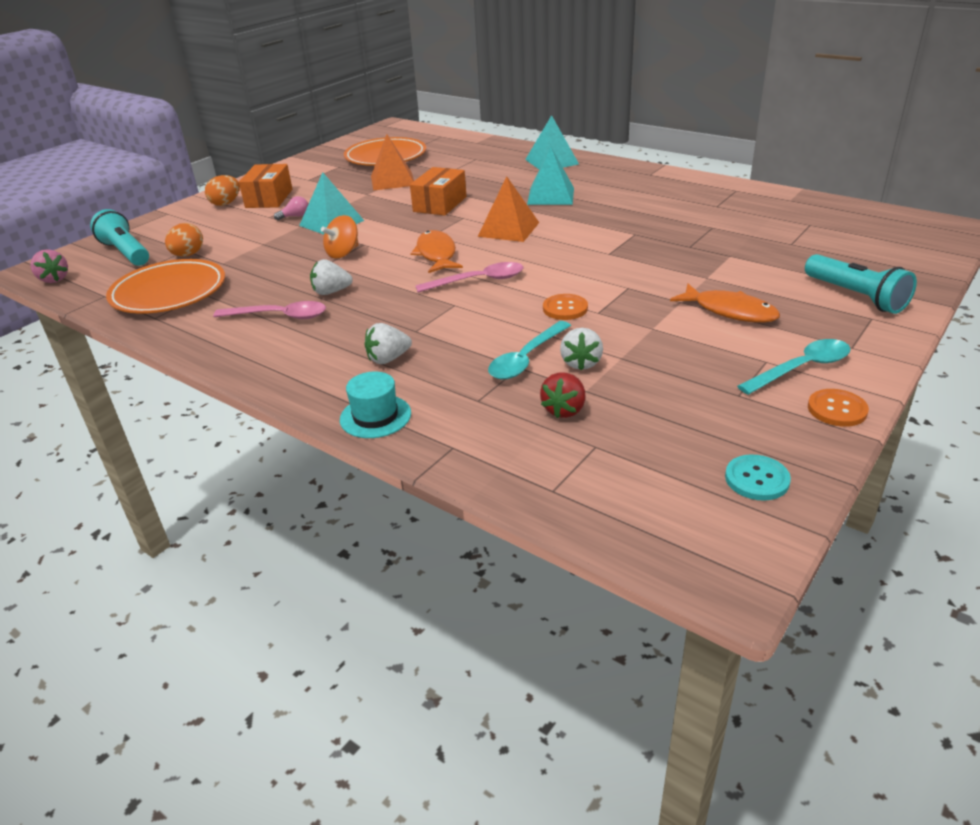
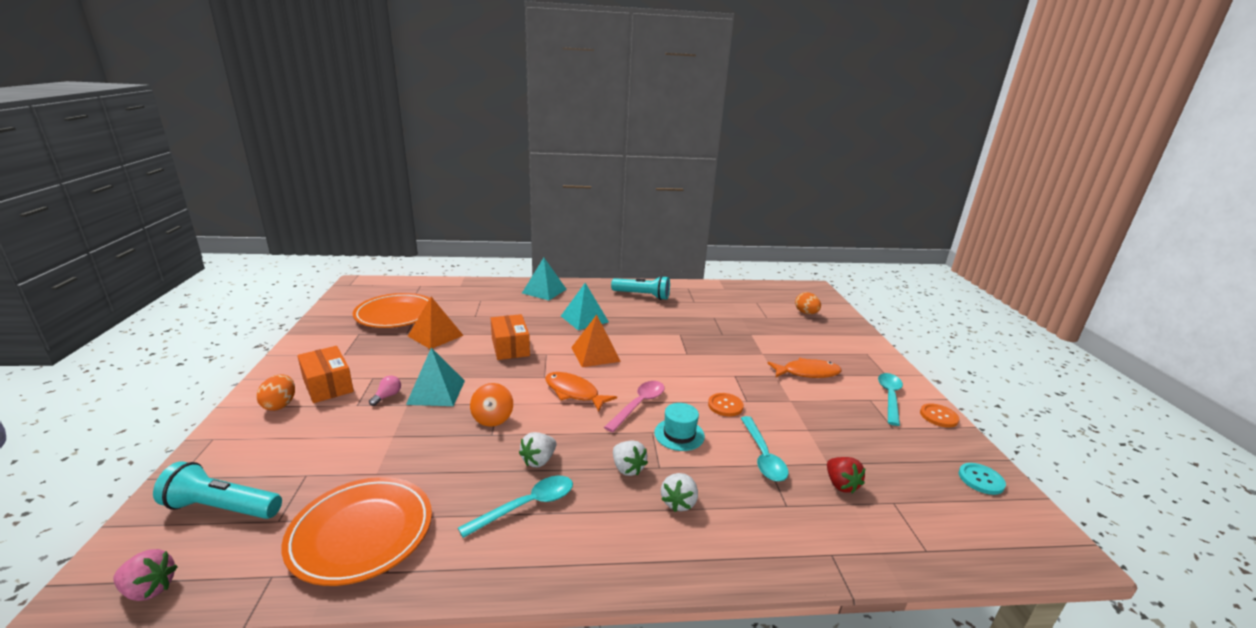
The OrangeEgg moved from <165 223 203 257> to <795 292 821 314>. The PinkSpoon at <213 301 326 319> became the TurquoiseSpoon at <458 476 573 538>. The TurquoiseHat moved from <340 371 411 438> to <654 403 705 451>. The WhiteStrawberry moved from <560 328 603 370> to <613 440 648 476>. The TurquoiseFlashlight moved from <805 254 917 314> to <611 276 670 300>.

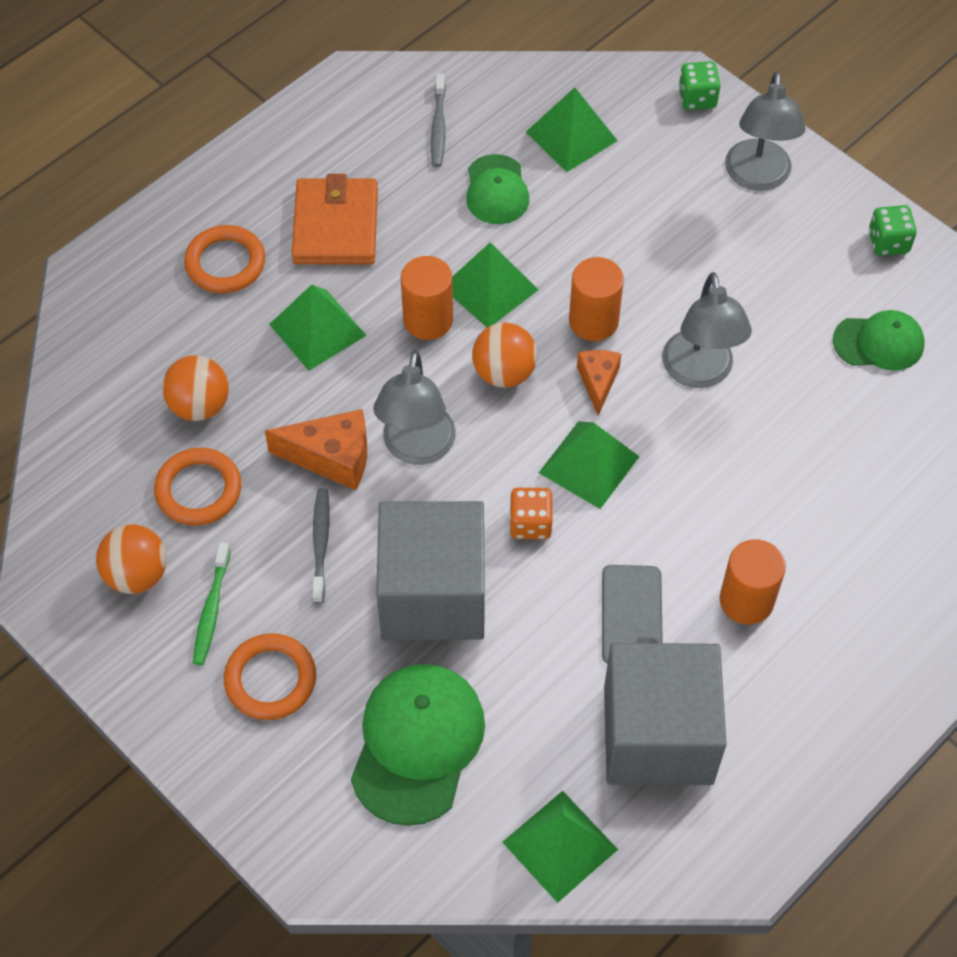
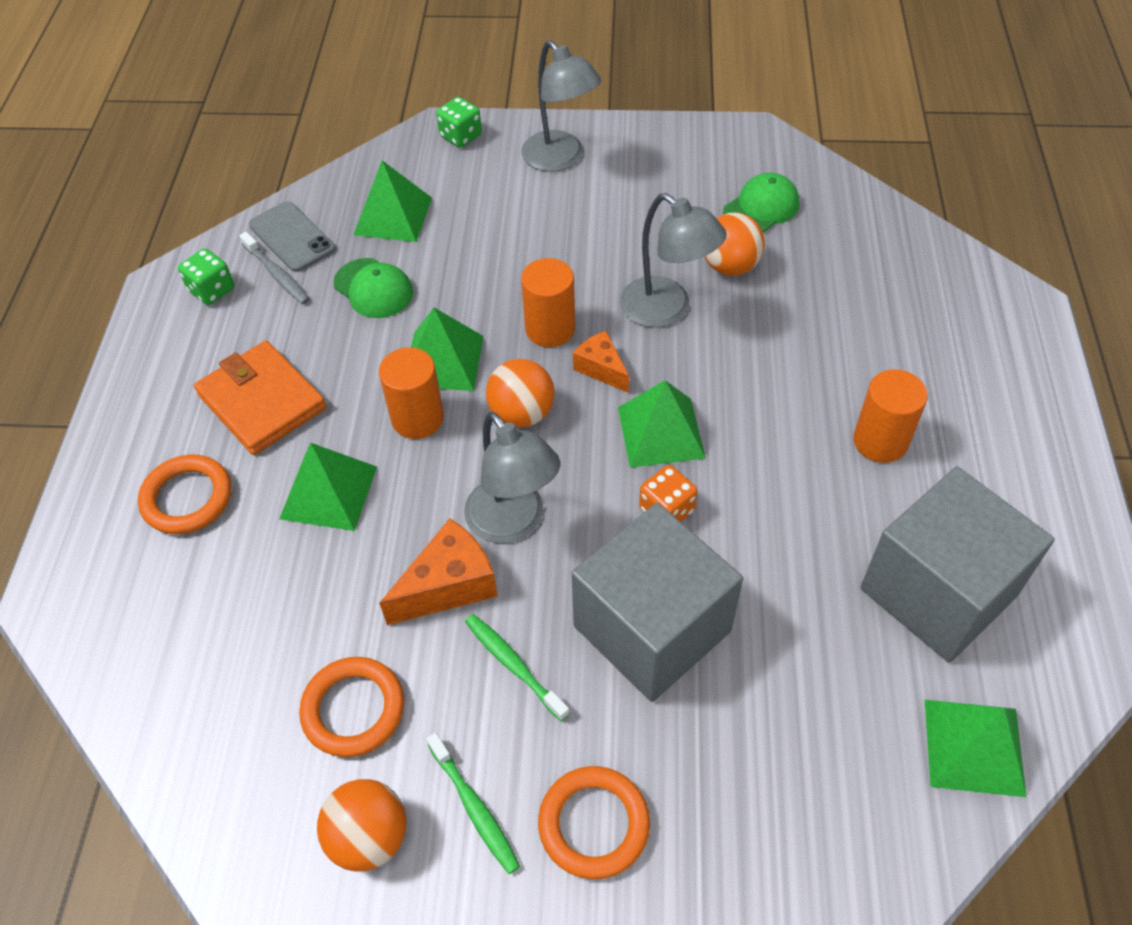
The OrangeBall moved from <162 355 229 421> to <704 213 765 276>. The GreyToothbrush at <312 488 330 603> became the GreenToothbrush at <465 614 570 721>. The GreenCap at <351 664 485 826> disappeared. The GreyPhone moved from <602 565 663 664> to <249 201 335 272>. The GreenDice moved from <869 205 917 256> to <178 248 234 305>.

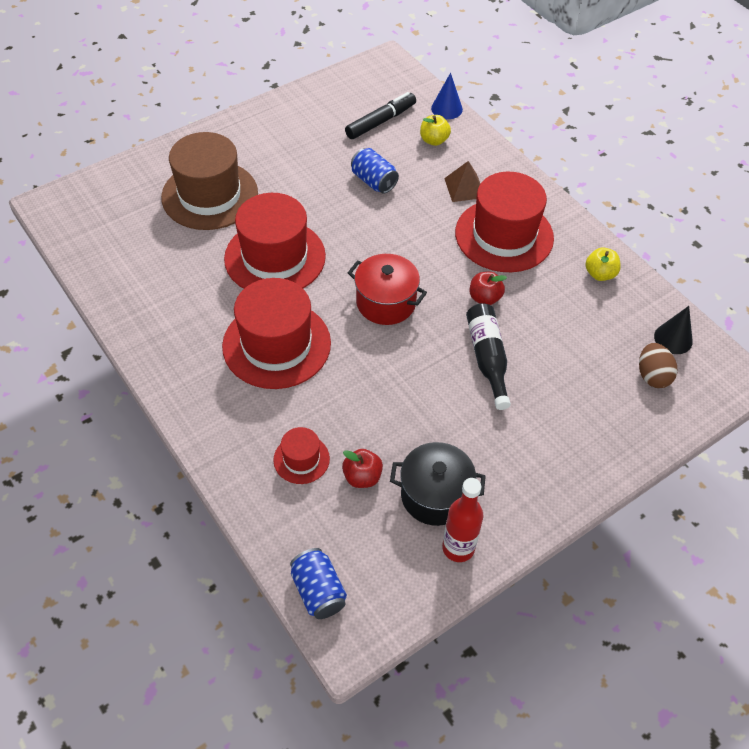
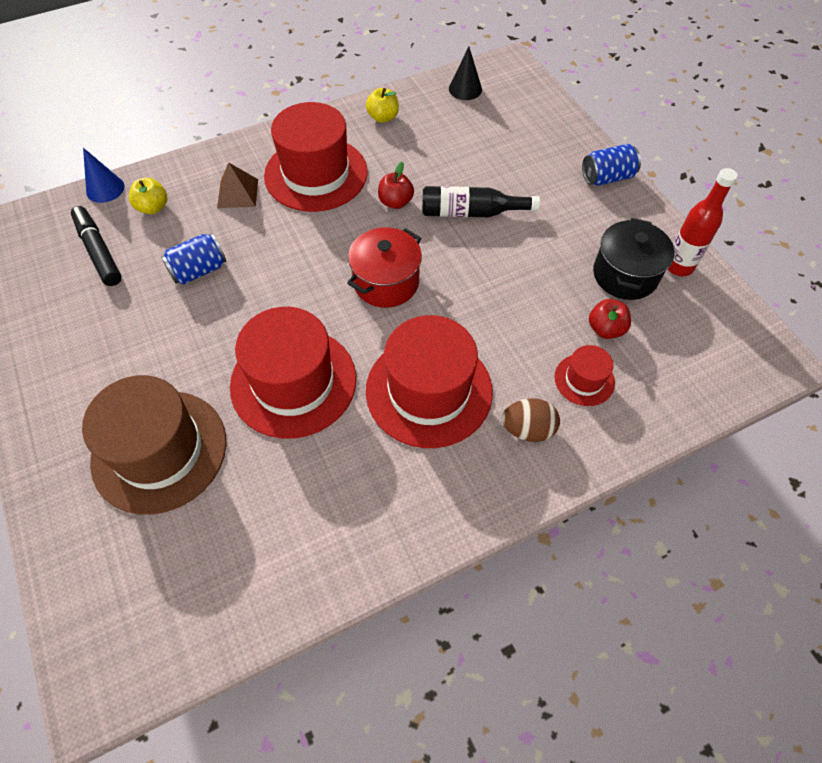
The BlueCan moved from <290 548 347 619> to <582 144 641 186>. The BrownEgg moved from <639 343 677 388> to <502 398 560 442>.

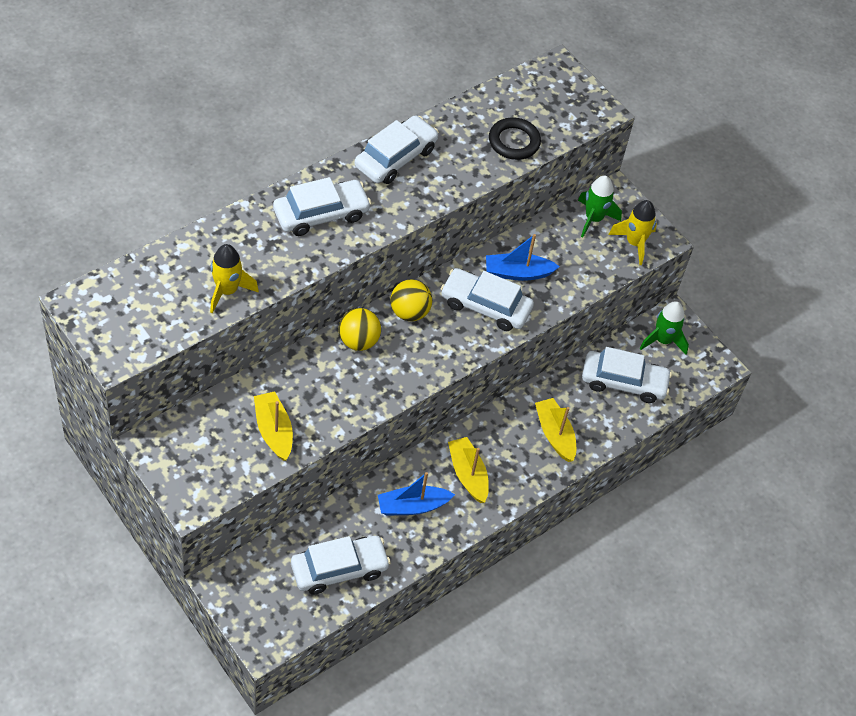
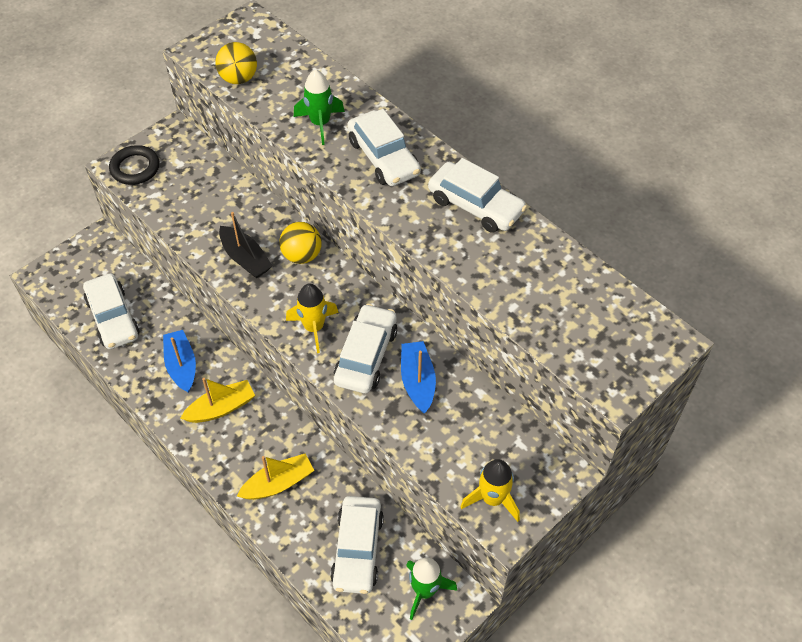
The YellowRocket moved from <210 244 259 314> to <286 283 339 353>. The YellowBoat at <254 391 293 461> disappeared. The YellowBall moved from <390 279 432 321> to <215 42 257 84>. The BlackRing moved from <489 118 541 160> to <109 145 160 185>. The GreenRocket moved from <578 176 622 238> to <294 69 345 145>. The BlackBoat at <219 212 273 278> appeared.

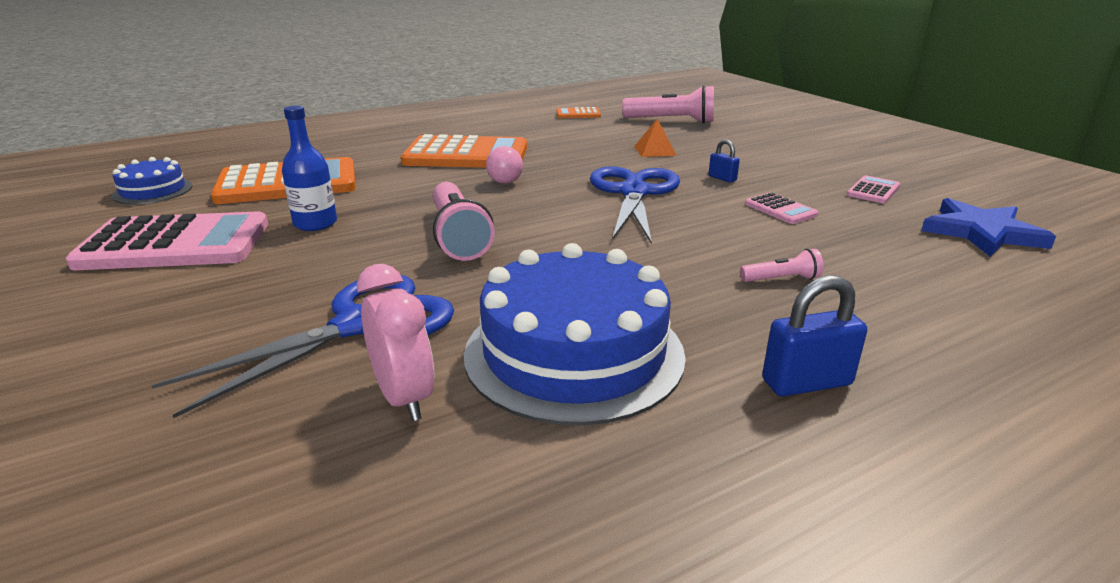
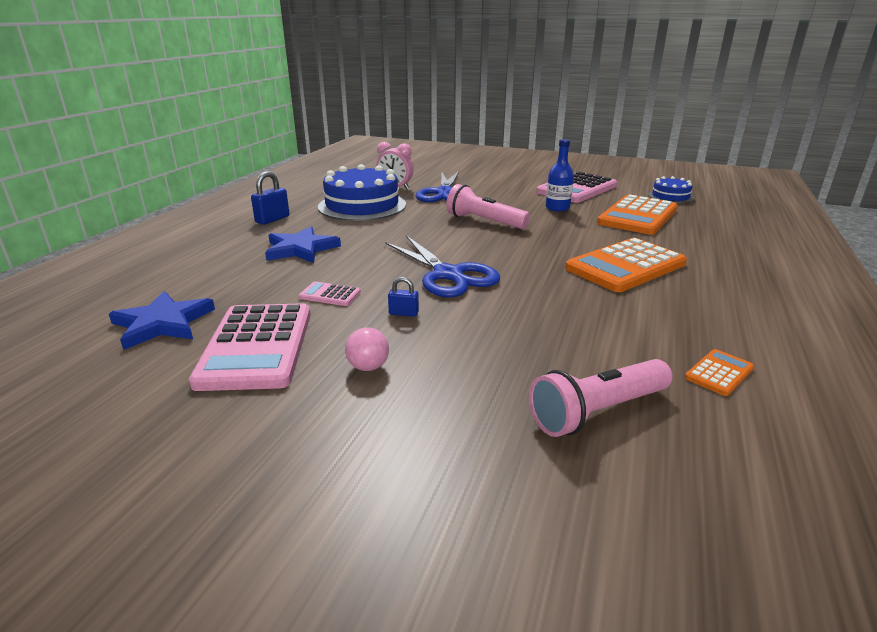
The PinkBall moved from <486 146 523 184> to <345 327 389 371>. The OrangePyramid at <634 119 677 157> disappeared. The PinkFlashlight at <740 249 824 282> was replaced by the BlueStar at <265 226 341 263>. The PinkCalculator at <847 175 900 203> changed to 2.26 times the size.

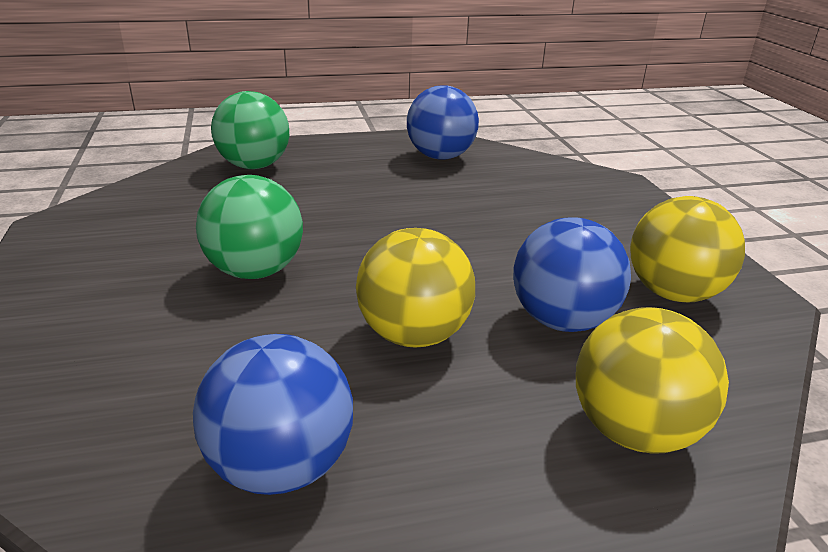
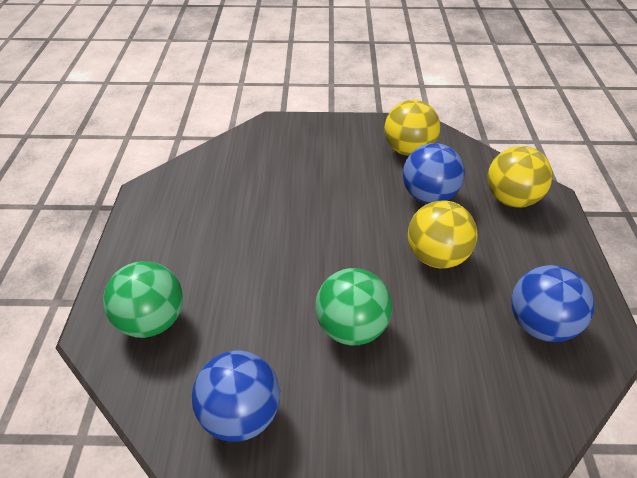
The BlueBall moved from <407 85 479 160> to <192 351 280 442>.

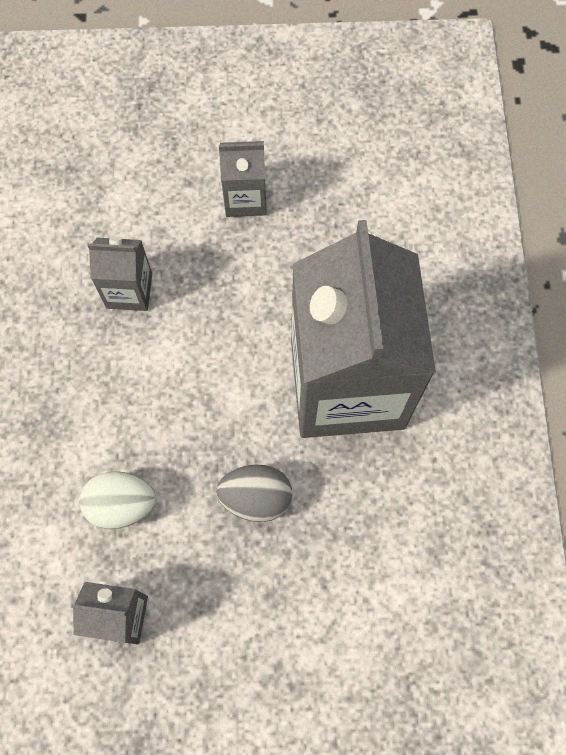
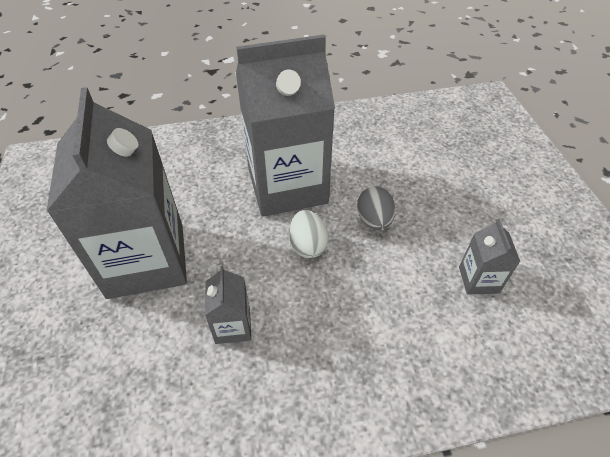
The WhiteEgg moved from <79 471 156 529> to <289 210 328 258>. The GreyCarton at <219 141 267 217> changed to 2.38 times the size.

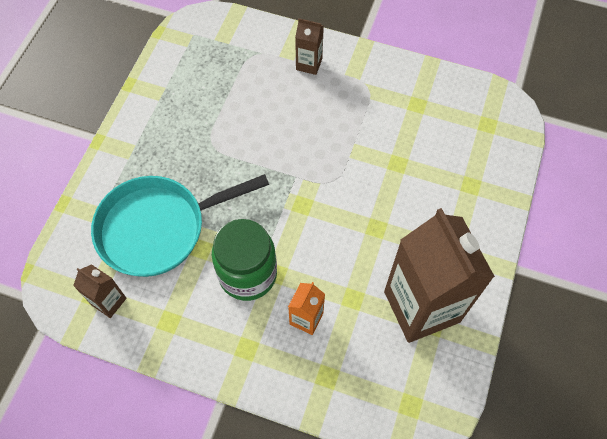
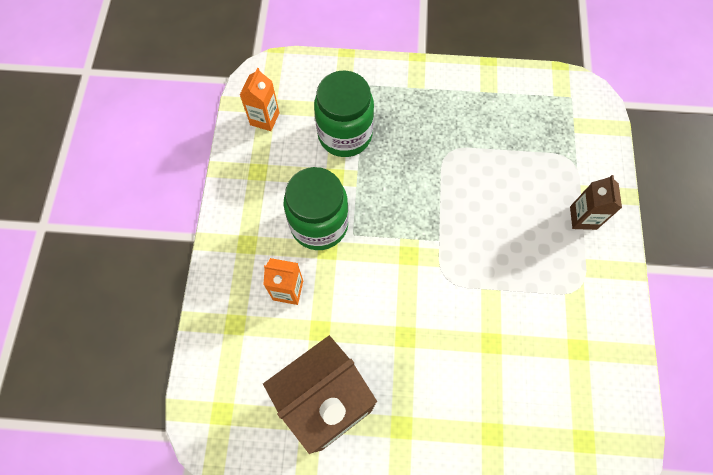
The BrownCarton at <73 264 127 318> became the OrangeCarton at <240 68 279 131>. The TurquoisePan at <91 174 269 277> was replaced by the GreenJar at <314 71 374 157>.

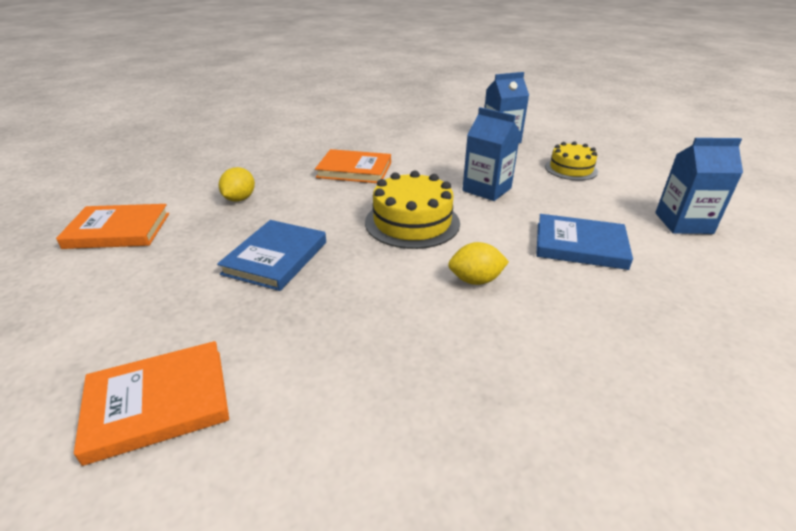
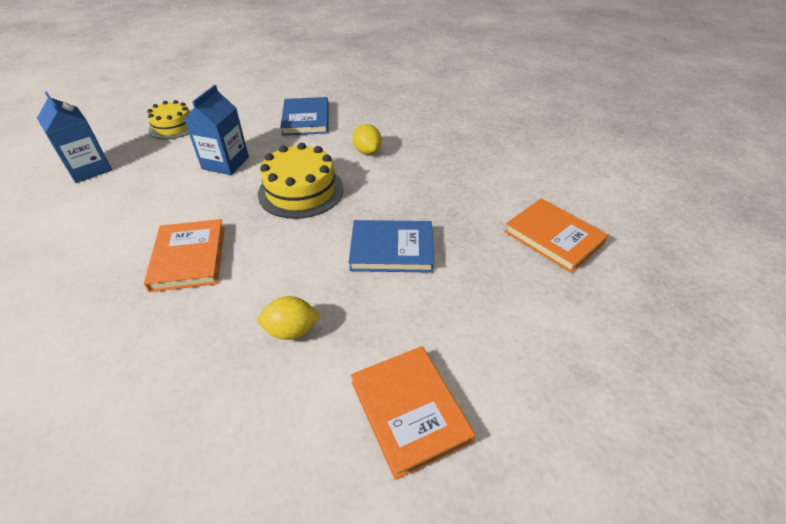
The BlueCarton at <655 138 743 234> disappeared.

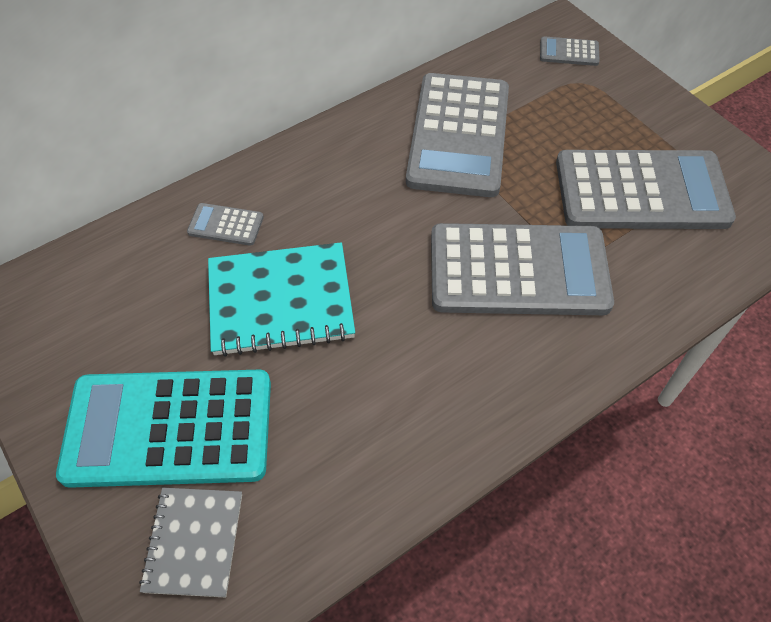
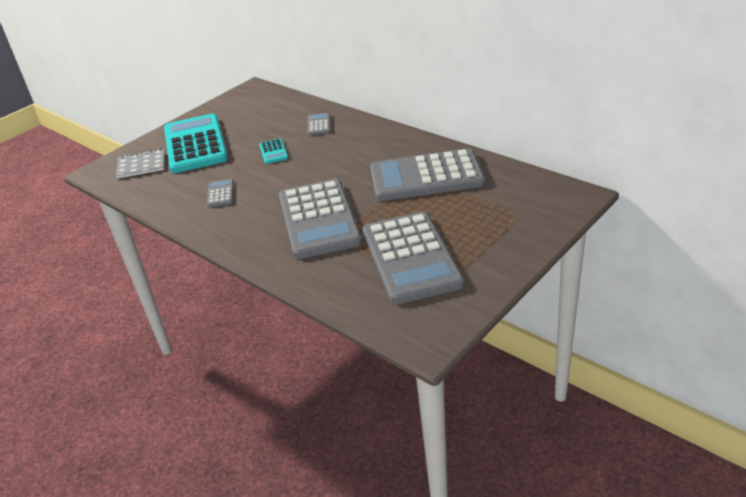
The TurquoiseNotebook at <208 242 355 357> was replaced by the TurquoiseCalculator at <259 139 288 164>. The GreyCalculator moved from <540 36 600 66> to <207 179 234 208>.

